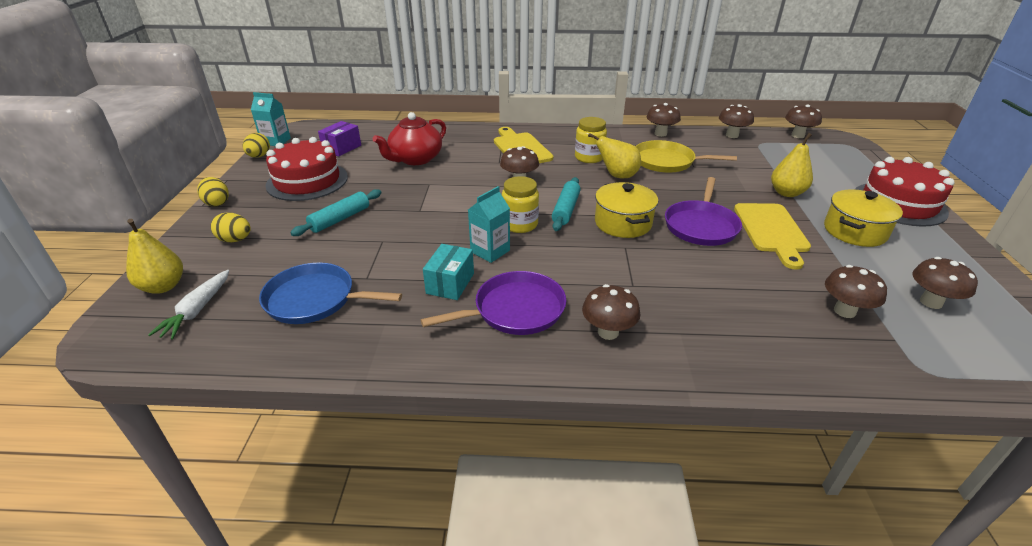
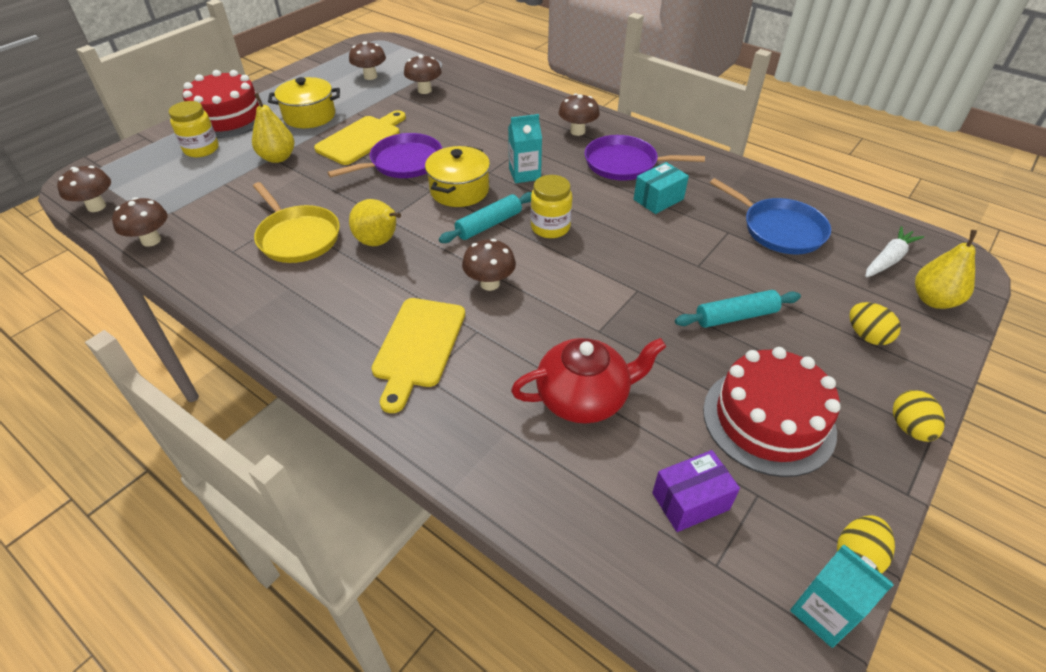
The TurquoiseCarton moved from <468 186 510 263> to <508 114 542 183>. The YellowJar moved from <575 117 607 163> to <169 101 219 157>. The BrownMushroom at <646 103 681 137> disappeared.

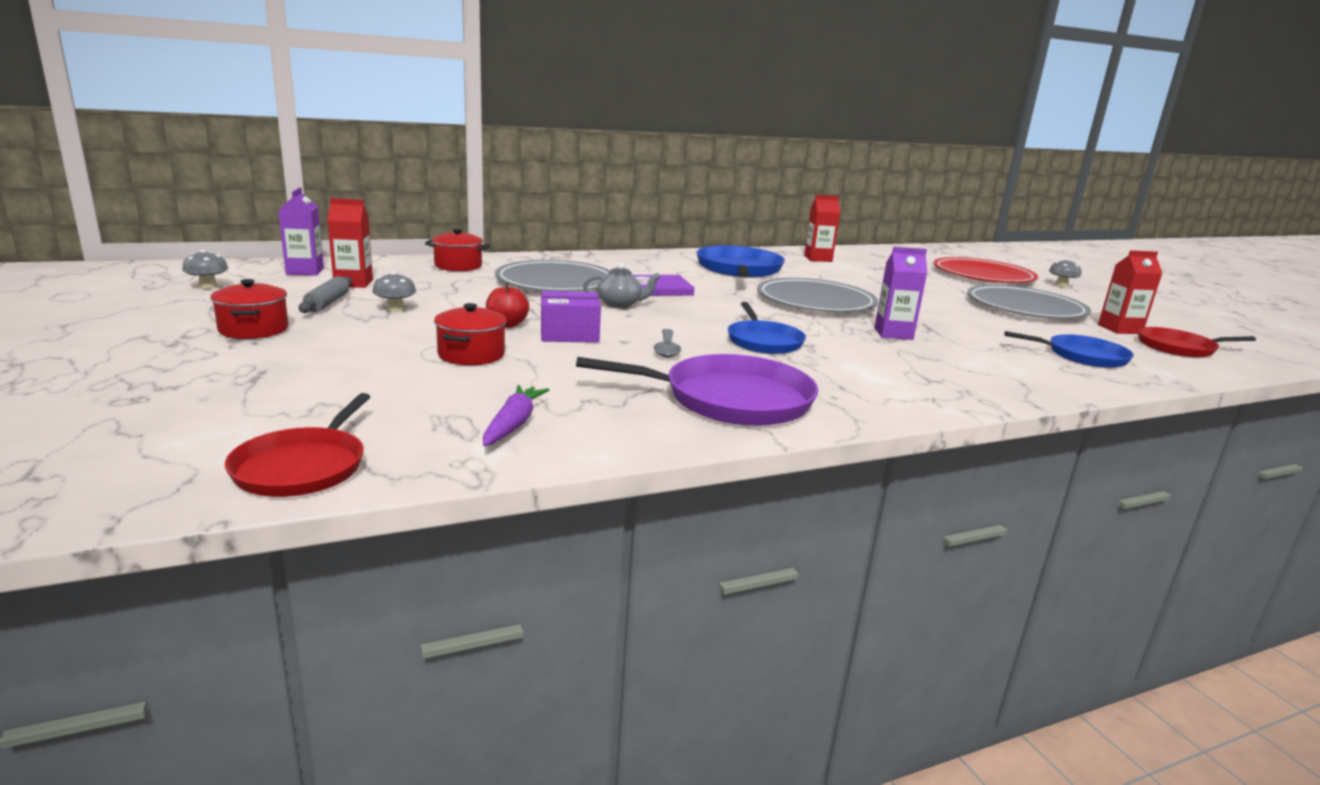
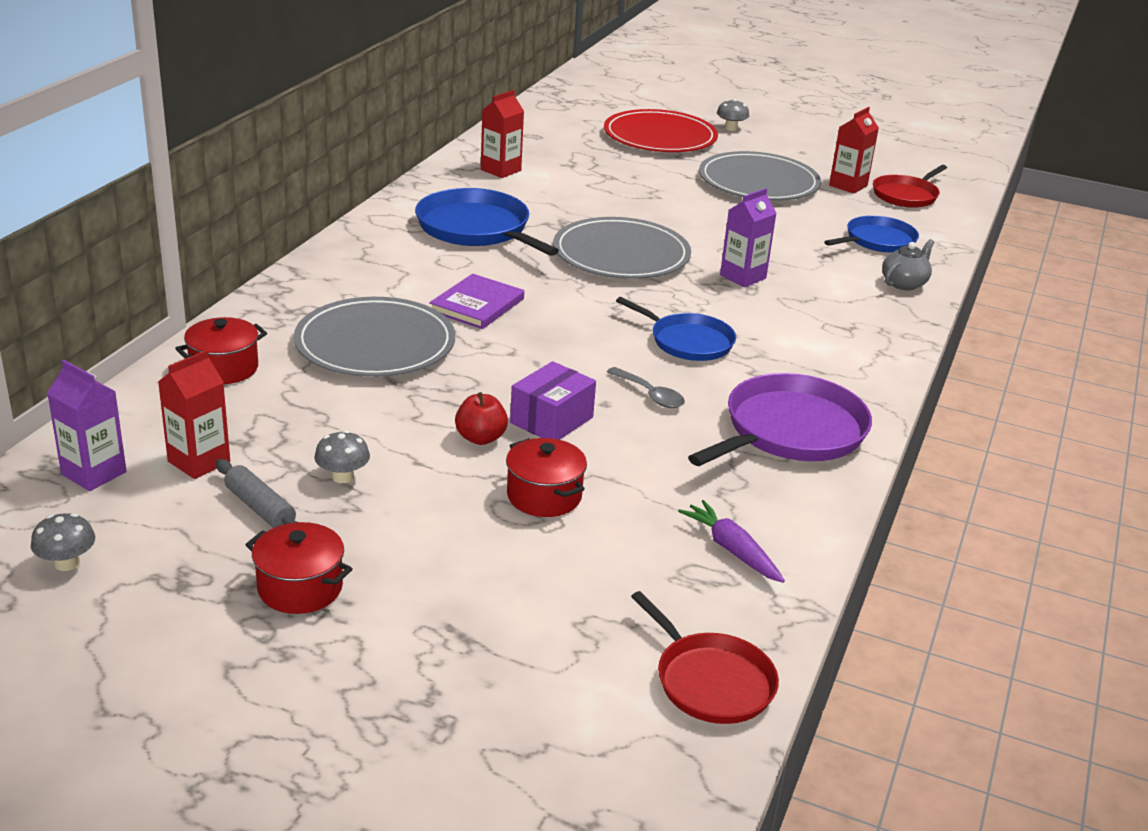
The GreyTeapot moved from <583 263 660 308> to <882 239 934 290>.

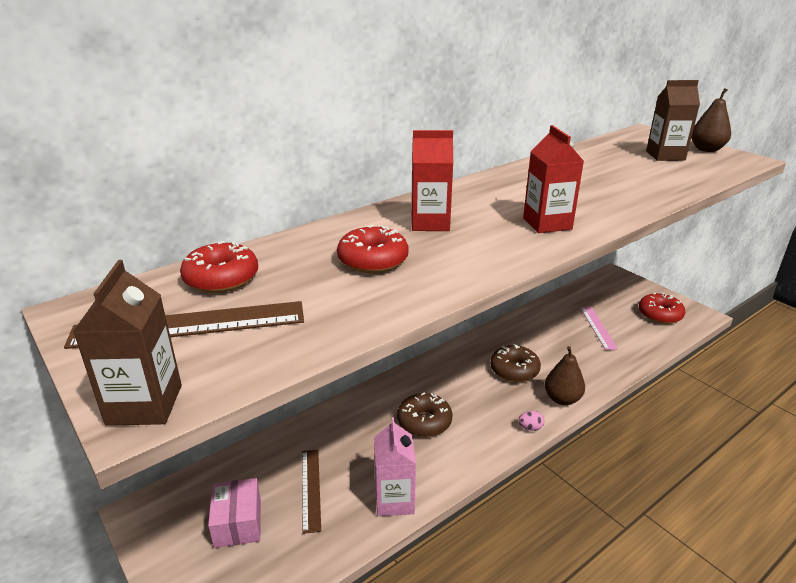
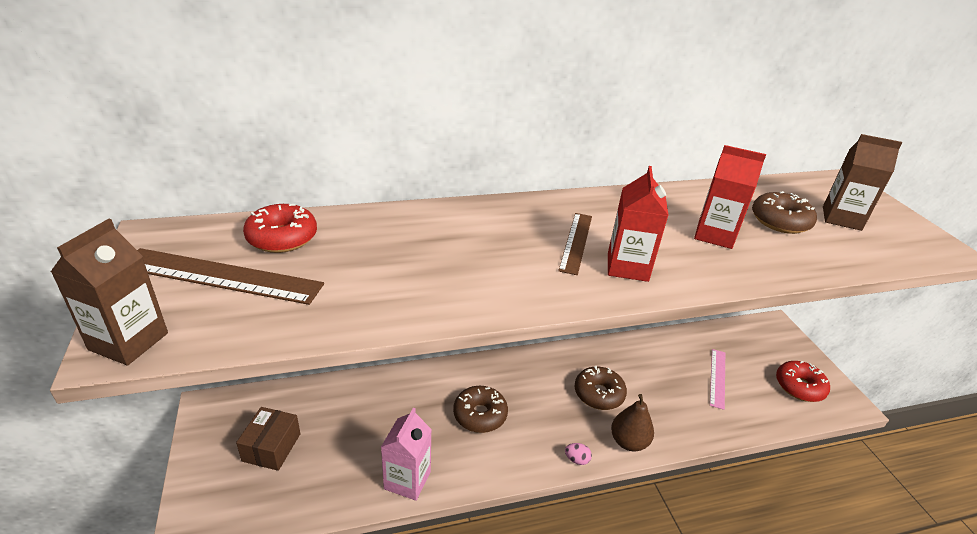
The PinkBox at <208 478 261 548> became the BrownBox at <236 407 300 471>. The BrownRuler moved from <302 450 321 534> to <558 213 592 275>. The RedDonut at <337 225 409 273> disappeared. The RedCarton moved from <412 130 453 231> to <694 145 766 249>. The BrownPear at <691 88 731 152> disappeared. The BrownDonut at <752 191 817 234> appeared.

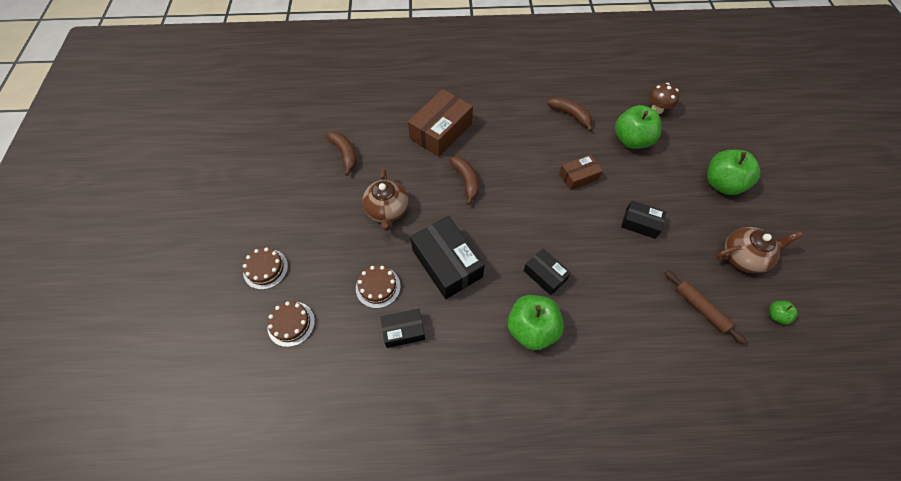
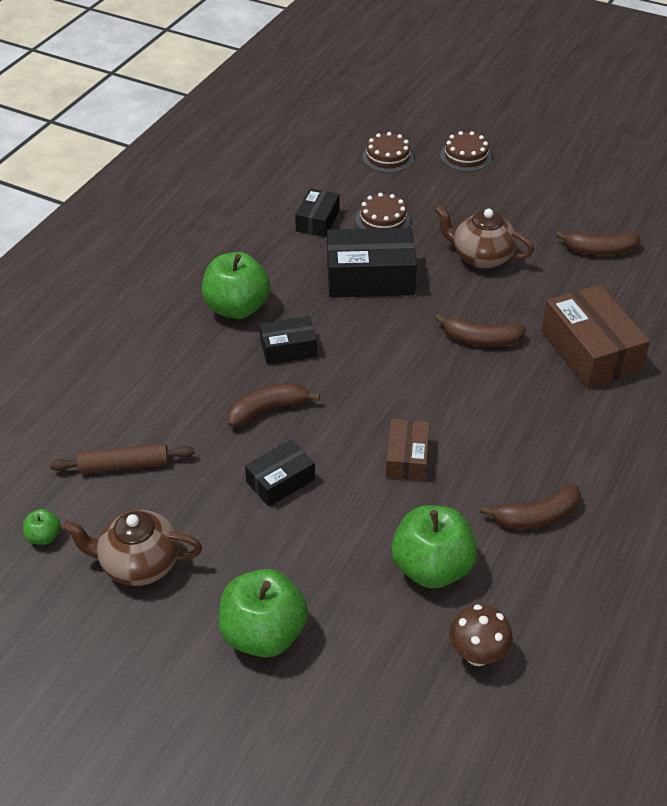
The BrownTeapot at <716 227 803 274> turned 75 degrees clockwise. The BrownBanana at <227 383 320 427> appeared.

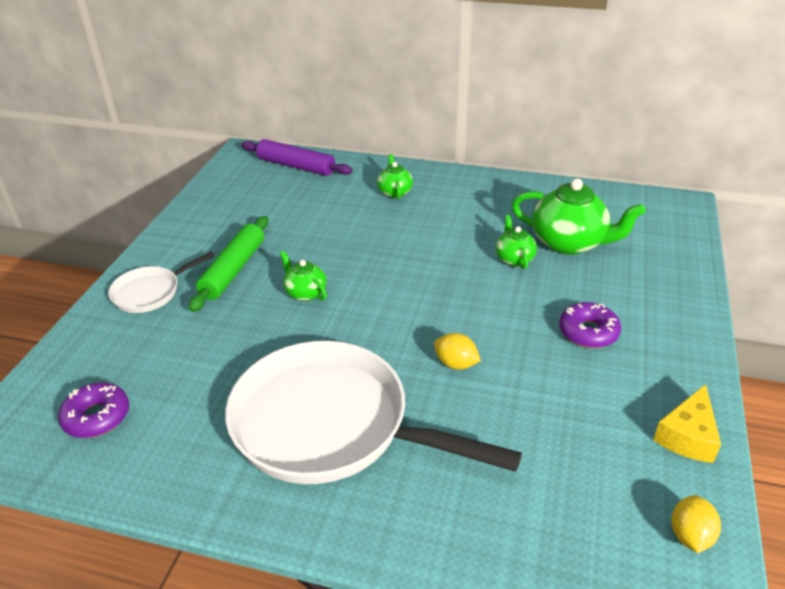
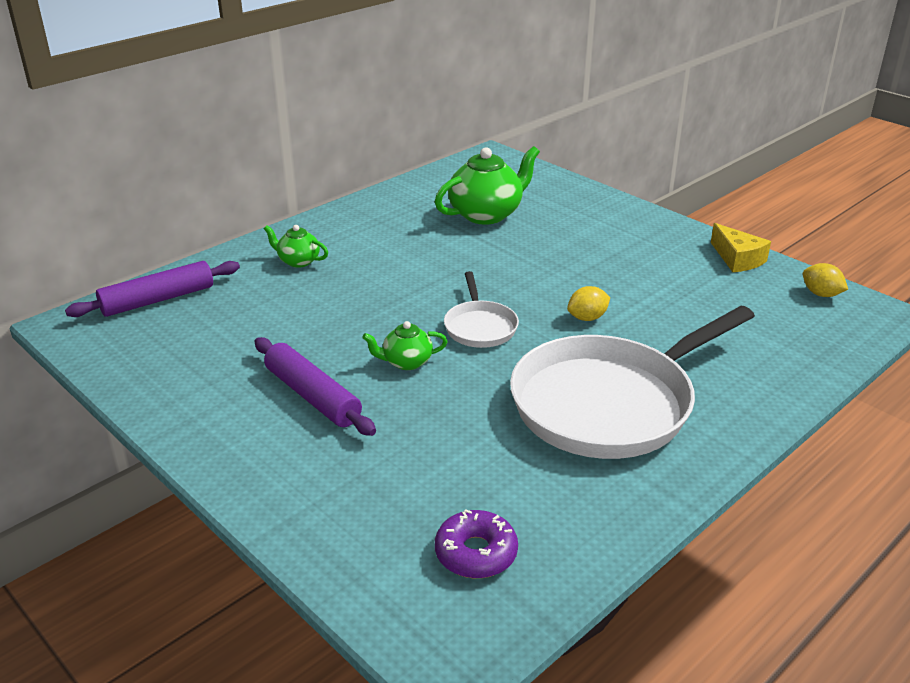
The WhitePan moved from <108 252 214 313> to <444 271 519 348>. The GreenRollingPin at <189 216 268 312> became the PurpleRollingPin at <255 337 376 436>. The GreenTeapot at <495 215 537 269> disappeared. The PurpleDonut at <559 302 621 348> disappeared.

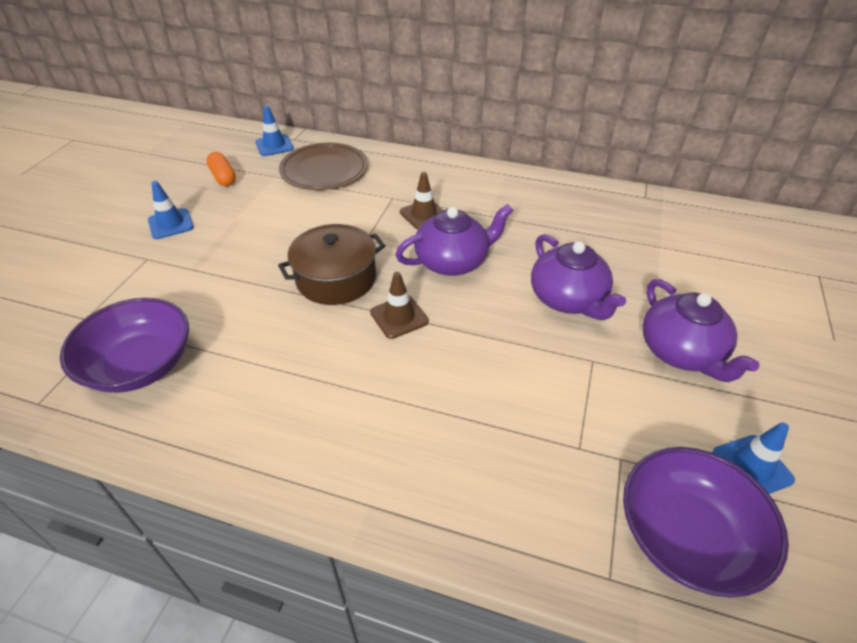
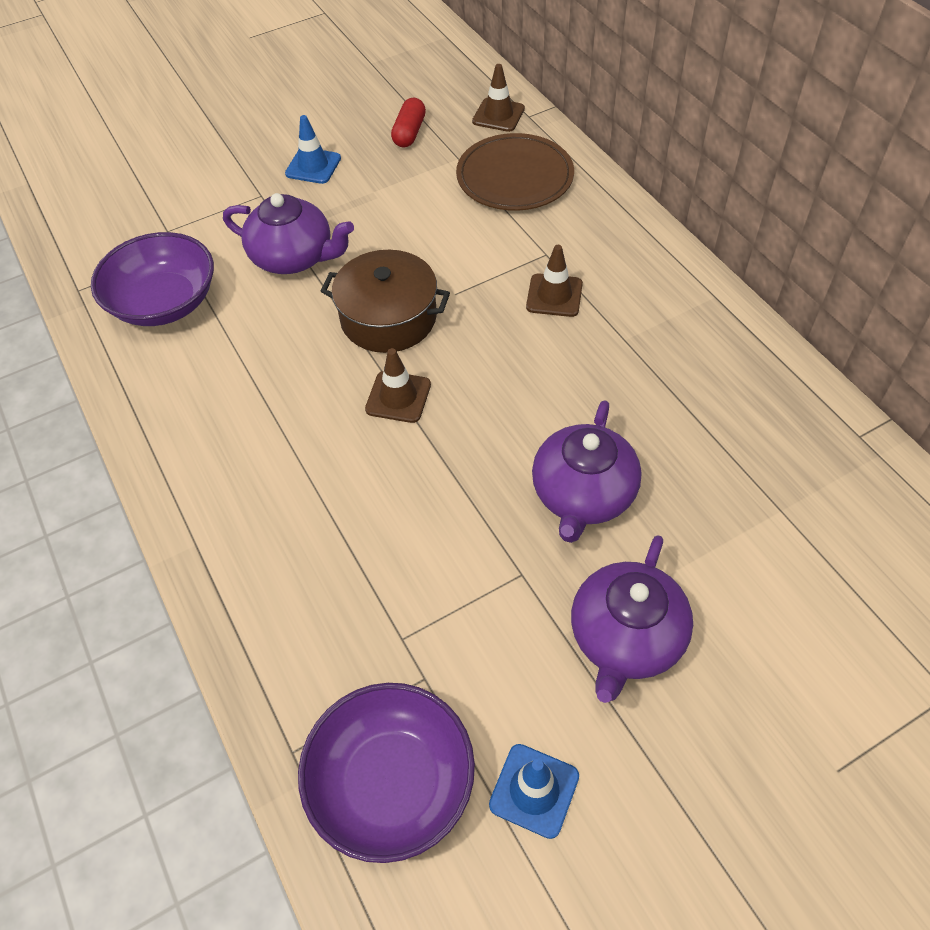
The OrangeCapsule at <206 152 236 186> became the RedCapsule at <391 98 426 147>. The BlueTrafficCone at <255 106 294 156> became the BrownTrafficCone at <472 64 525 132>. The PurpleTeapot moved from <395 204 513 276> to <223 193 354 274>.

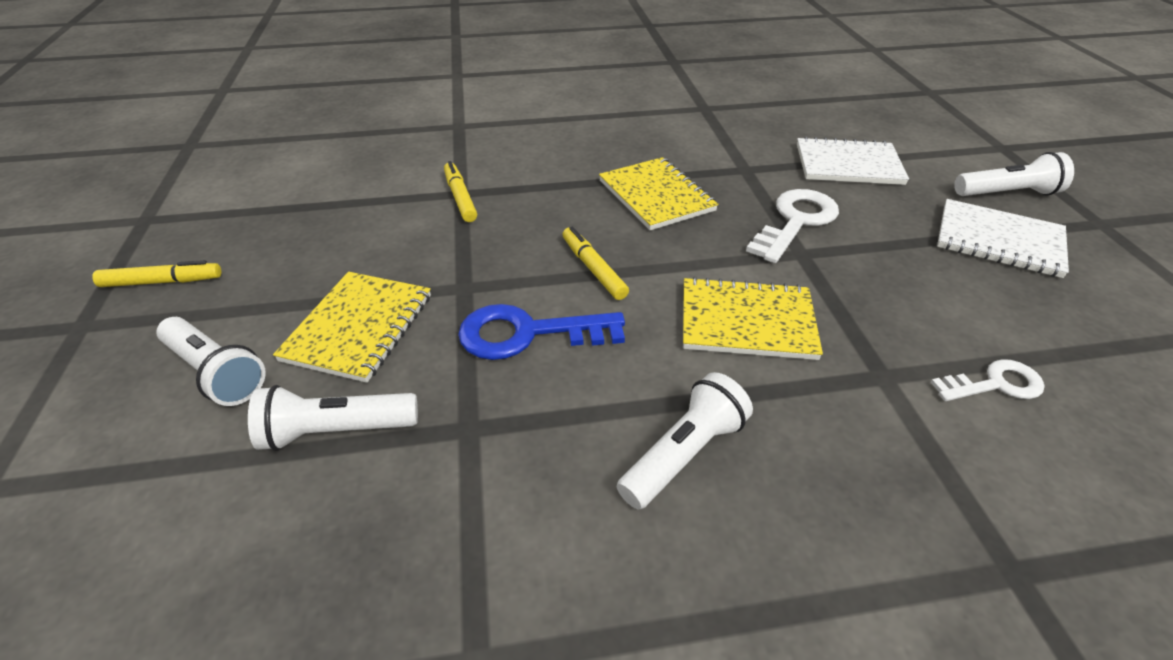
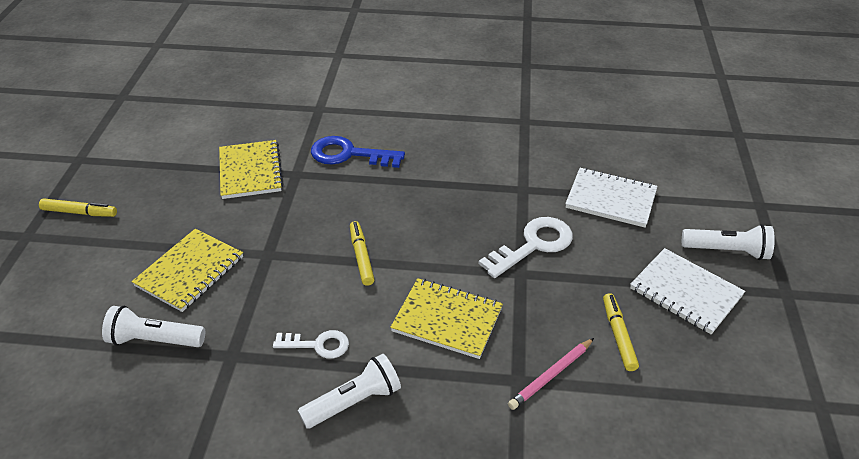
The WhiteFlashlight at <156 317 266 406> disappeared. The YellowMarker moved from <444 161 477 222> to <603 293 639 371>. The BlueKey moved from <458 304 625 360> to <311 136 405 168>. The YellowNotebook moved from <599 157 719 230> to <219 140 283 199>. The WhiteKey moved from <931 359 1044 401> to <273 330 349 359>. The PinkPencil at <508 338 594 410> appeared.

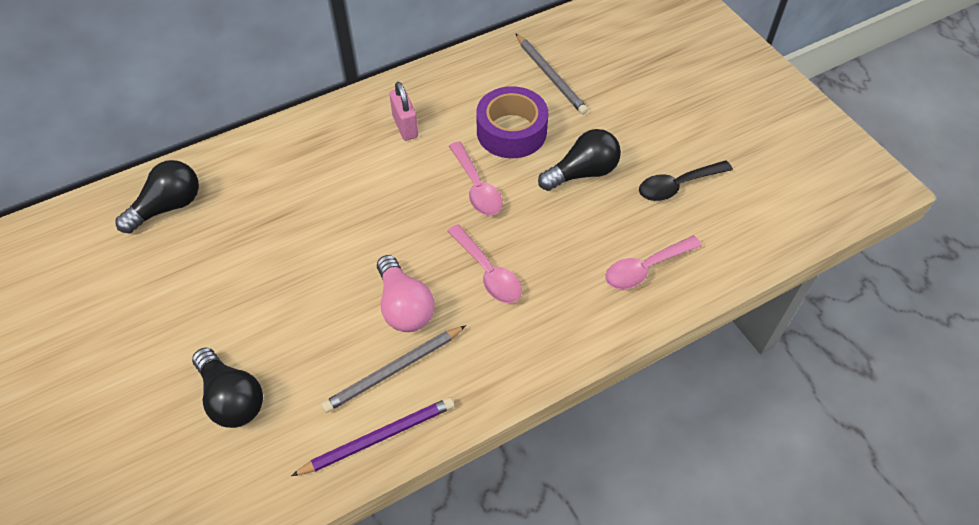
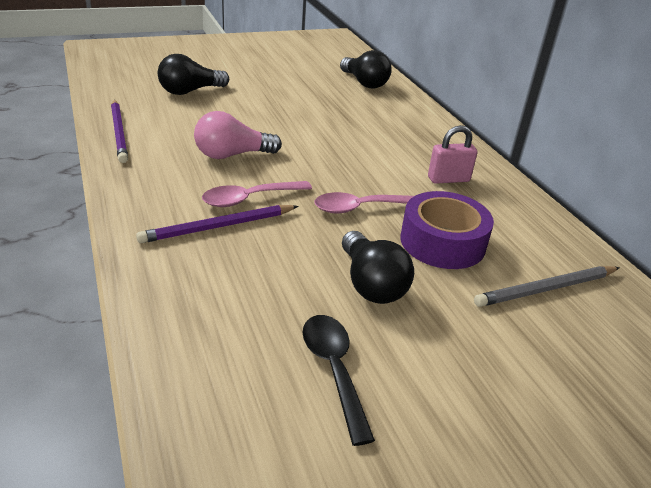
The GreyPencil at <321 325 466 413> disappeared. The PinkSpoon at <605 236 702 289> disappeared. The PurplePencil at <136 205 298 243> appeared.

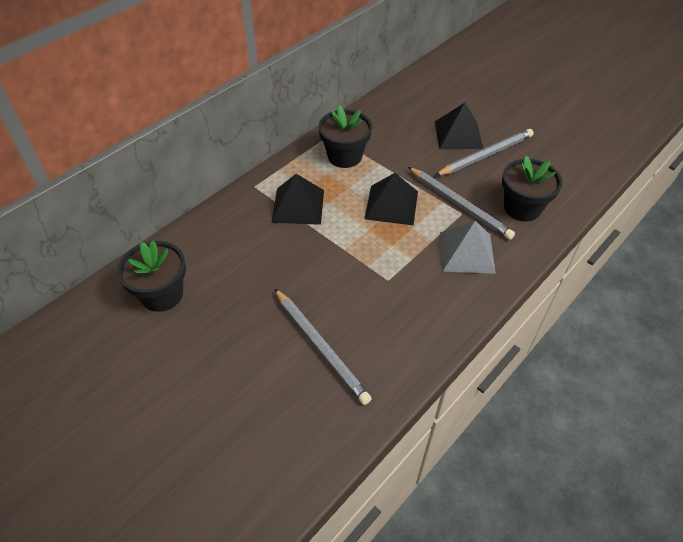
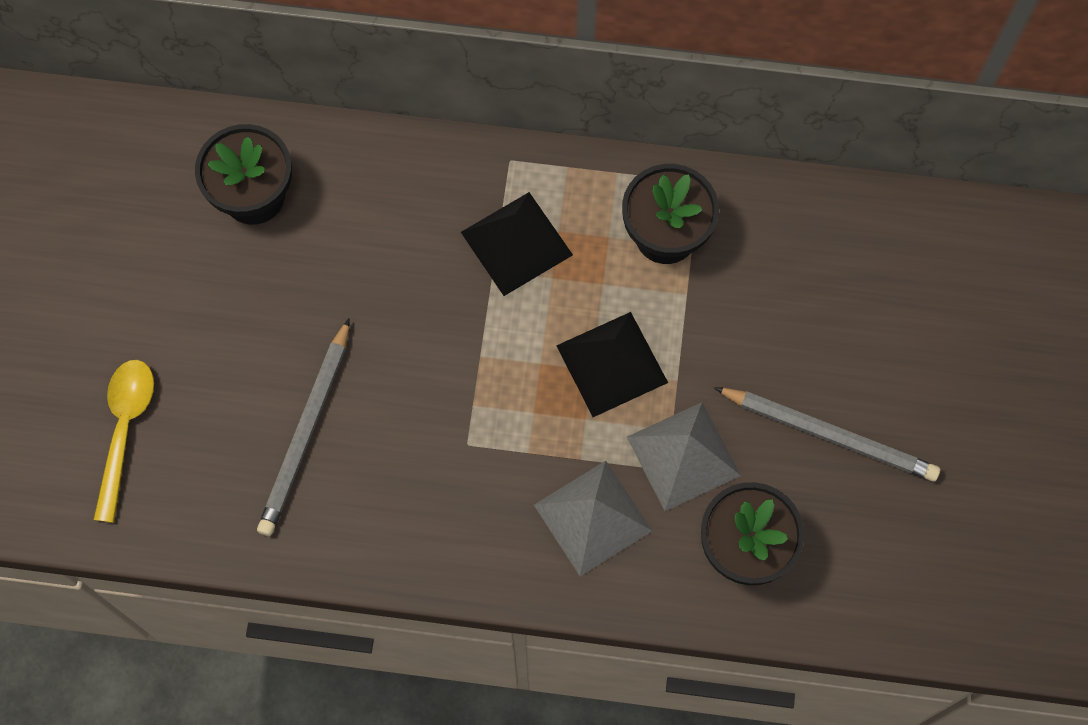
The GreyPencil at <408 167 515 240> was replaced by the GreyPyramid at <627 402 741 511>. The BlackPyramid at <435 103 484 149> disappeared. The YellowSpoon at <94 360 154 523> appeared.

